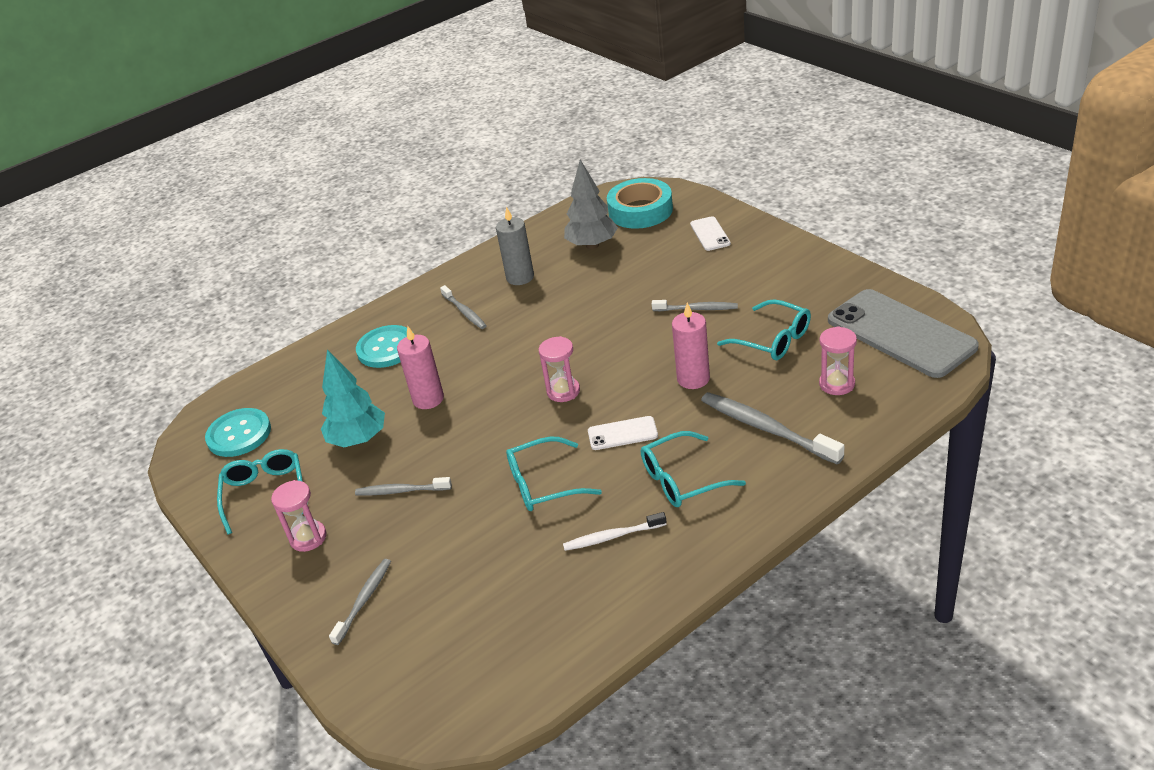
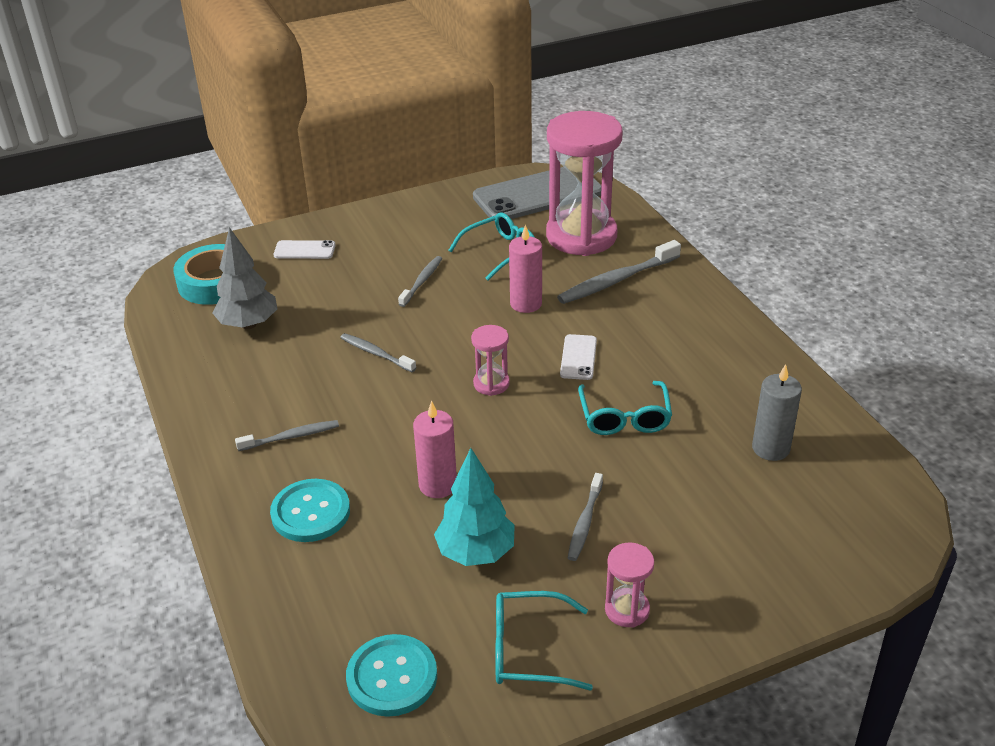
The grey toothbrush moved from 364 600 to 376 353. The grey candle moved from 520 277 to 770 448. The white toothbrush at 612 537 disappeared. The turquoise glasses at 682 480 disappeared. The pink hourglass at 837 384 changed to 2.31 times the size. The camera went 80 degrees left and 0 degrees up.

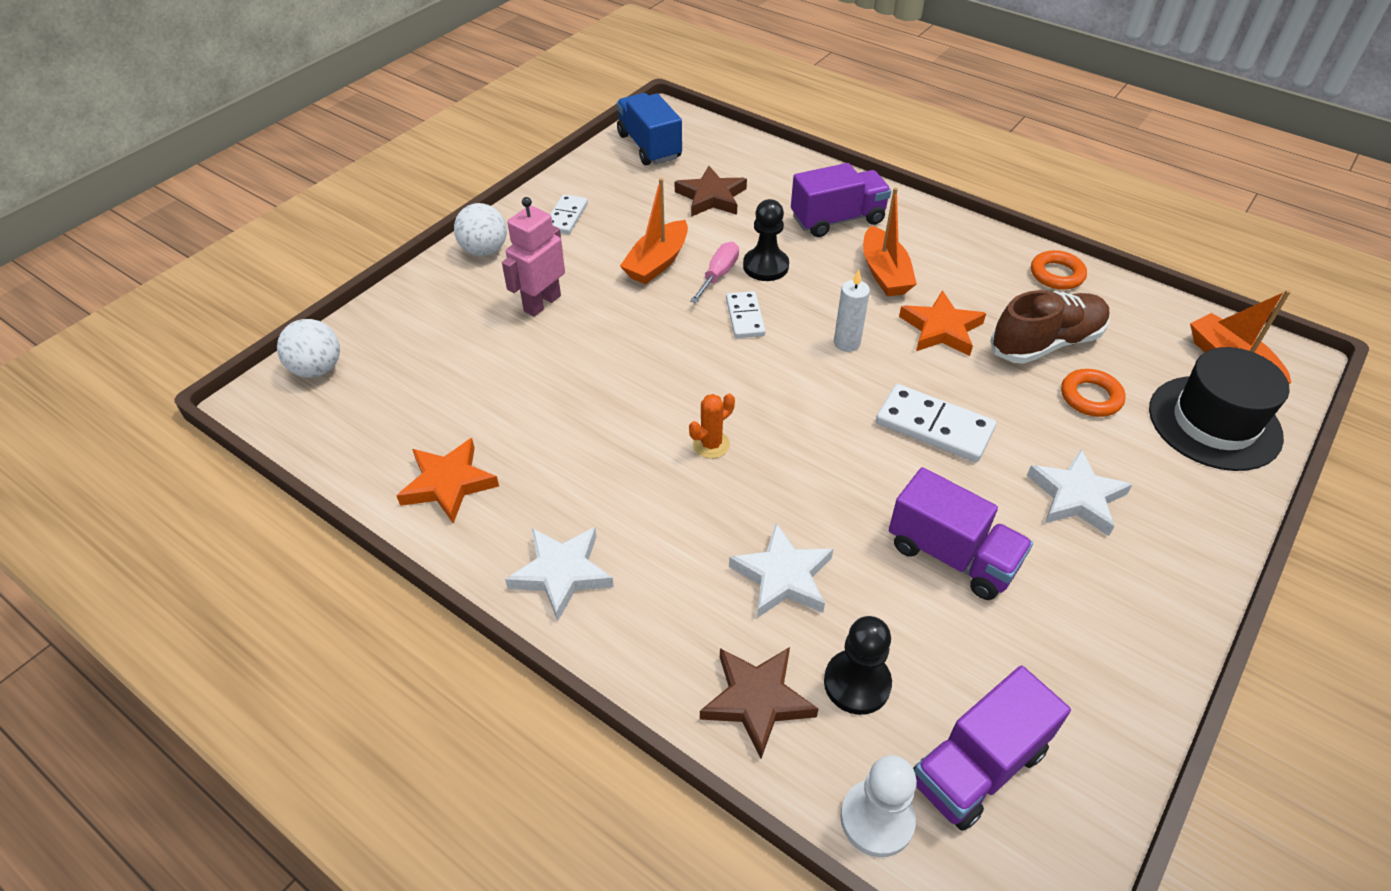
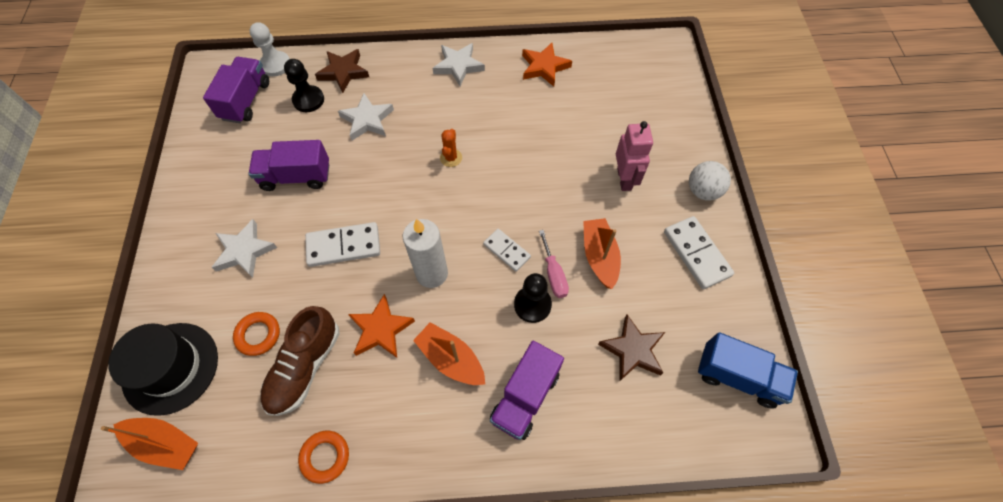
The white ball at 317 369 disappeared. The white domino at 566 217 changed to 1.57 times the size. The white candle at 846 343 changed to 1.63 times the size. The camera went 140 degrees right and 15 degrees up.

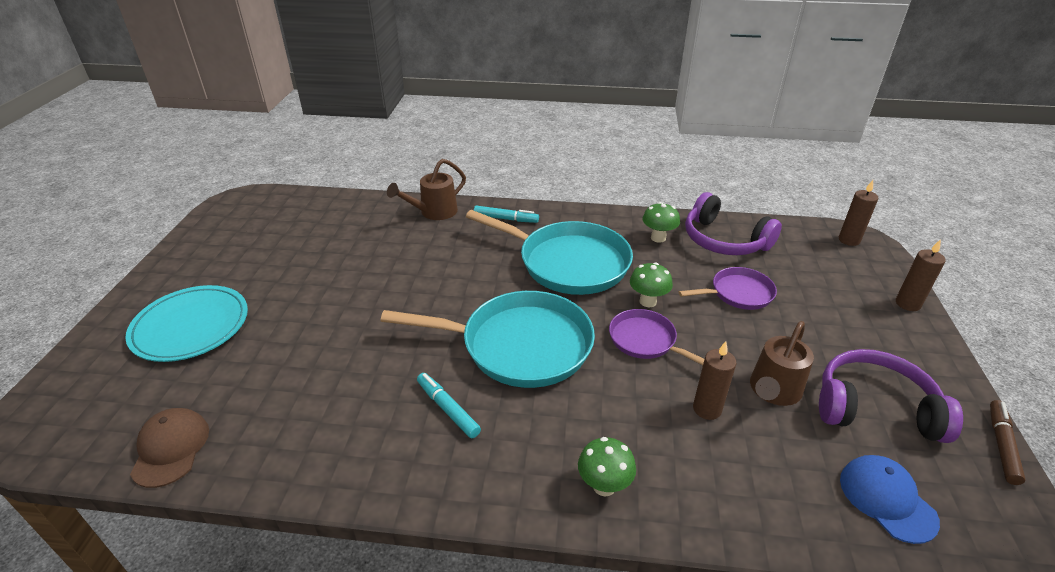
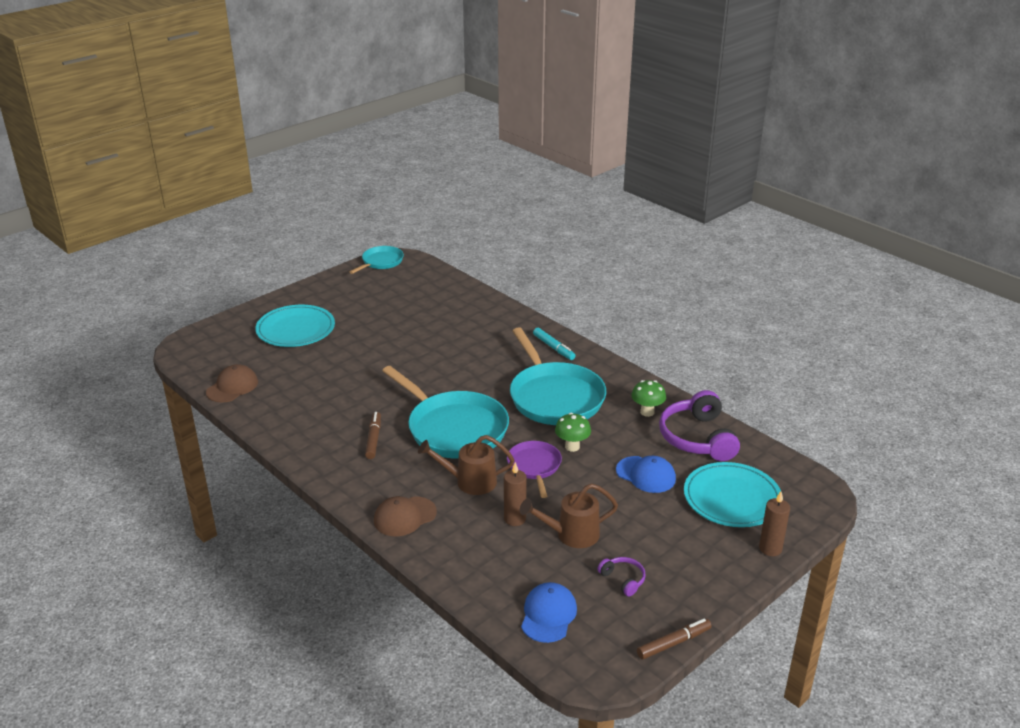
The brown watering can moved from 433 212 to 469 482. The turquoise marker at 448 409 became the brown marker at 374 439. The green mushroom at 604 486 was replaced by the brown cap at 405 516. The purple pan at 738 293 was replaced by the blue cap at 646 475. The purple headphones at 875 408 changed to 0.46 times the size. The brown candle at 849 240 disappeared. The turquoise pan at 381 262 appeared. The turquoise plate at 732 498 appeared. The camera went 40 degrees right and 5 degrees down.

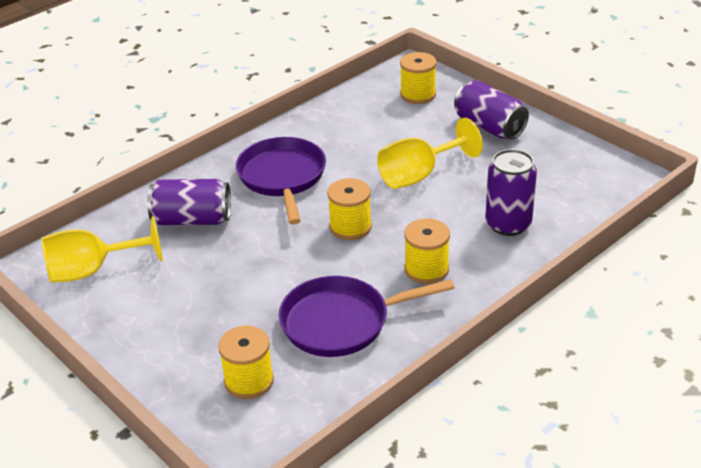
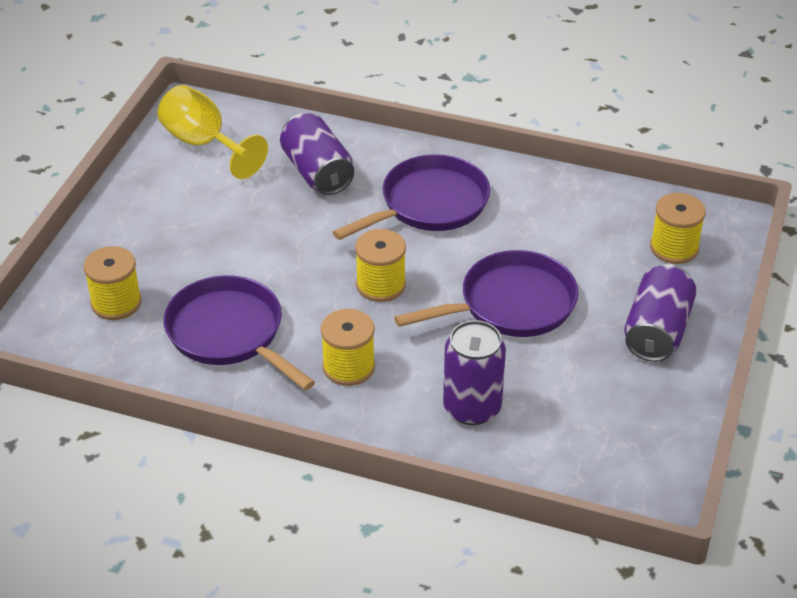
The yellow goblet at 418 175 was replaced by the purple pan at 511 304. The camera went 60 degrees right and 5 degrees up.

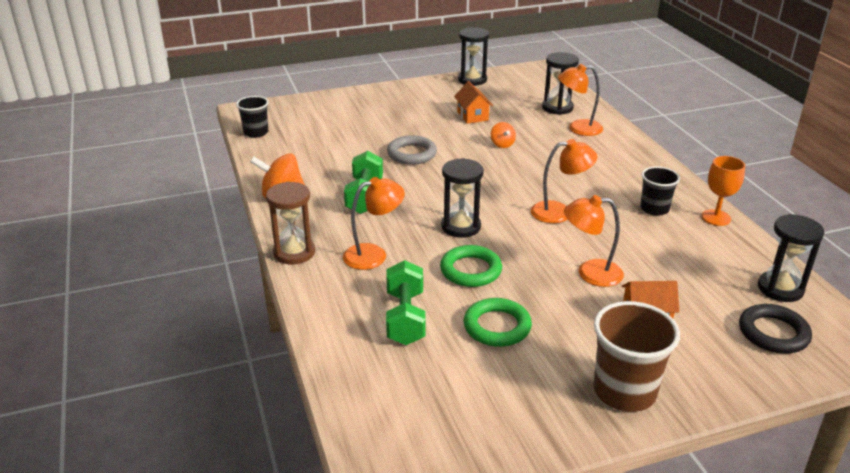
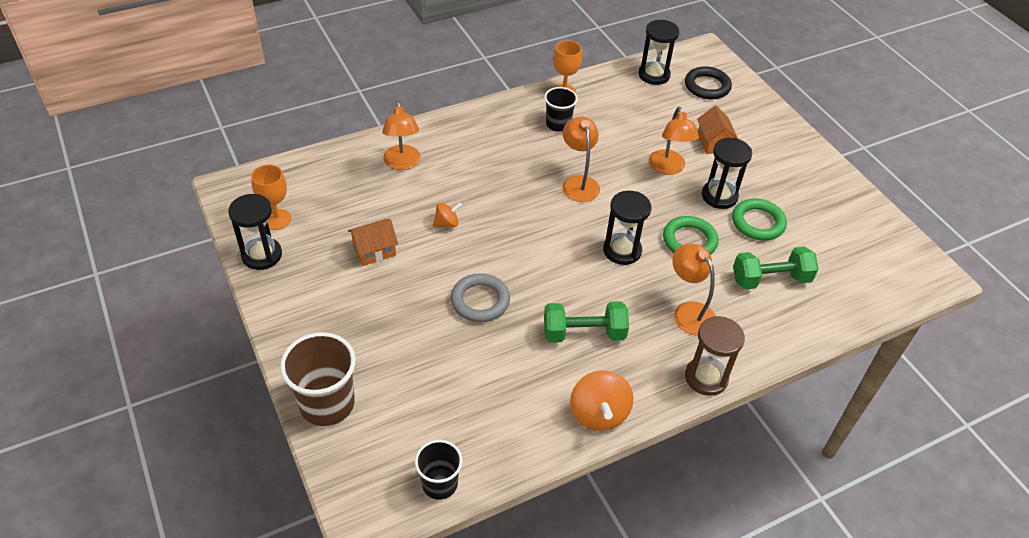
The black hourglass moved from 557 108 to 719 196. The brown cup moved from 624 391 to 327 404. The orange goblet at 277 219 appeared. The camera went 100 degrees left and 15 degrees up.

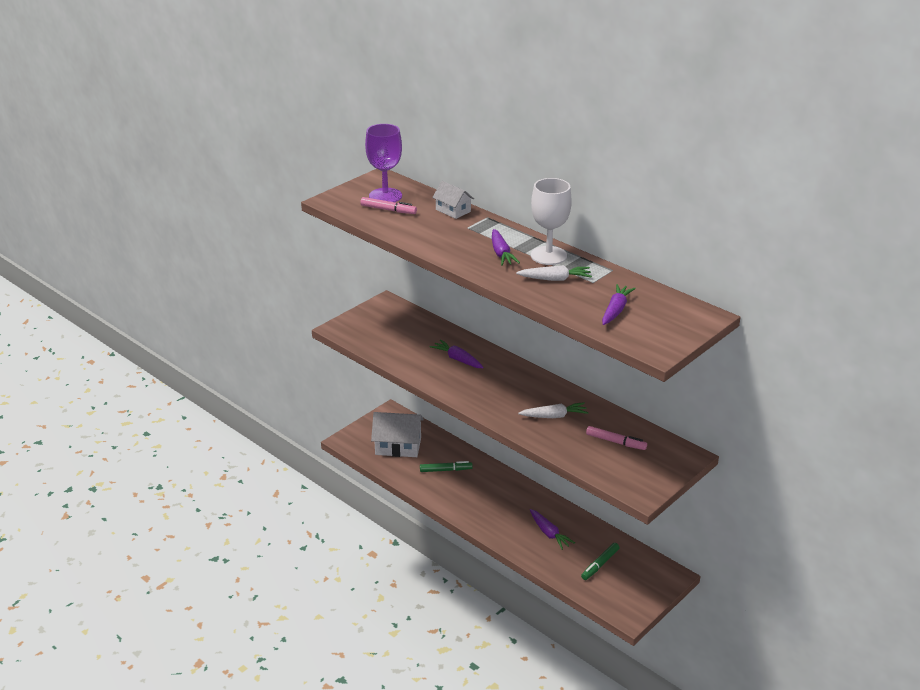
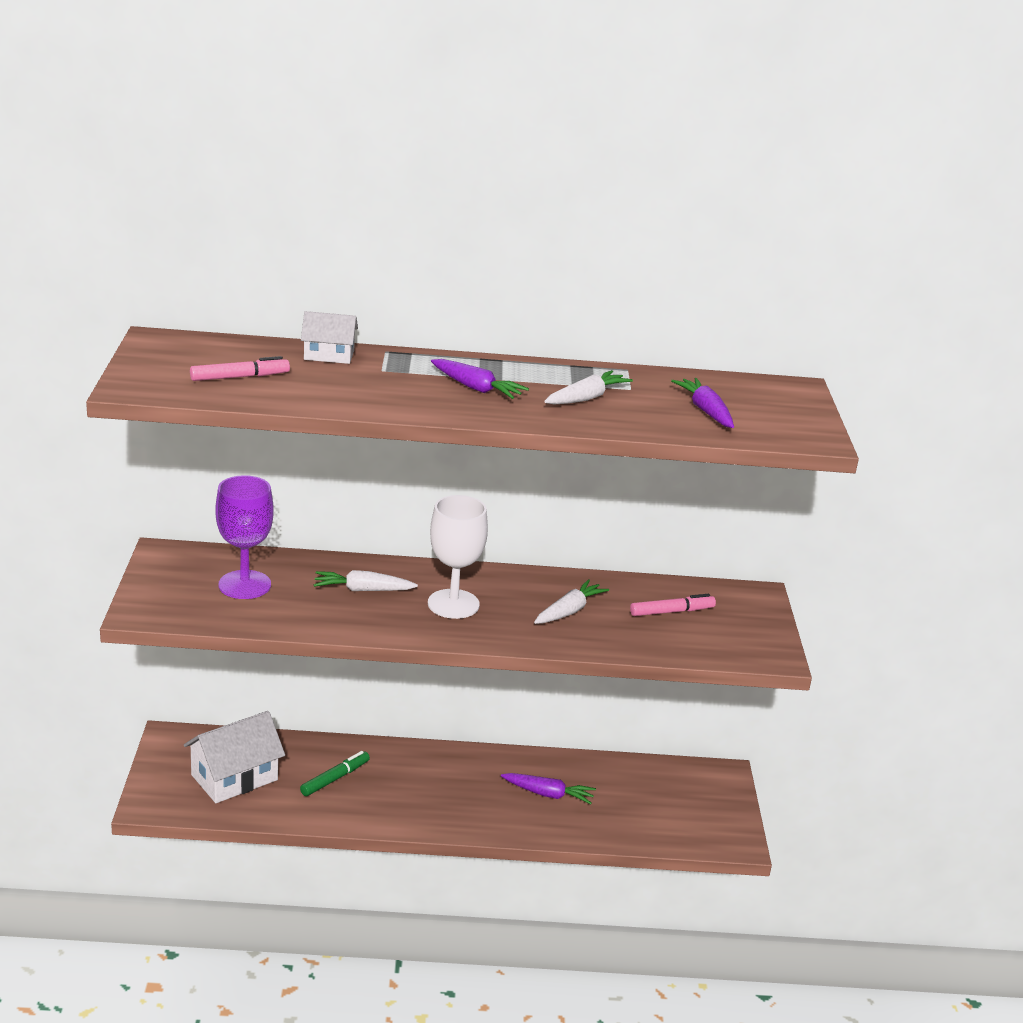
The purple goblet moved from 385 196 to 244 585. The purple carrot at 457 359 became the white carrot at 363 590. The white goblet moved from 548 255 to 453 604. The green marker at 600 564 disappeared. The camera went 45 degrees left and 5 degrees down.

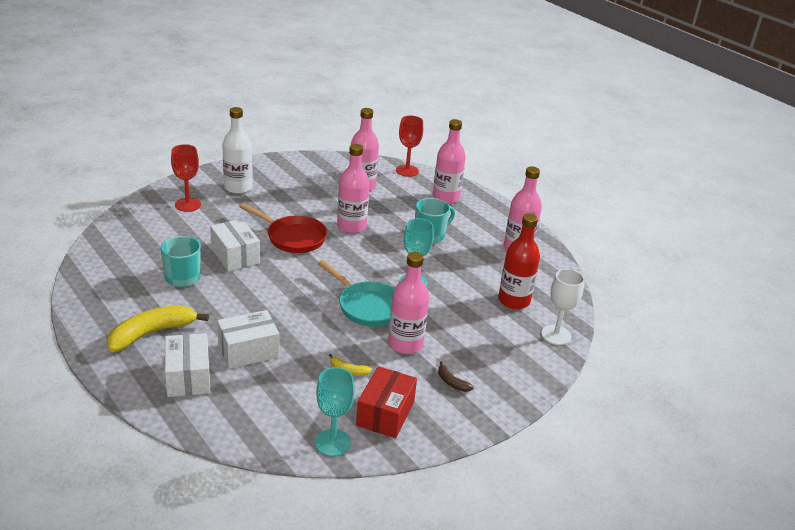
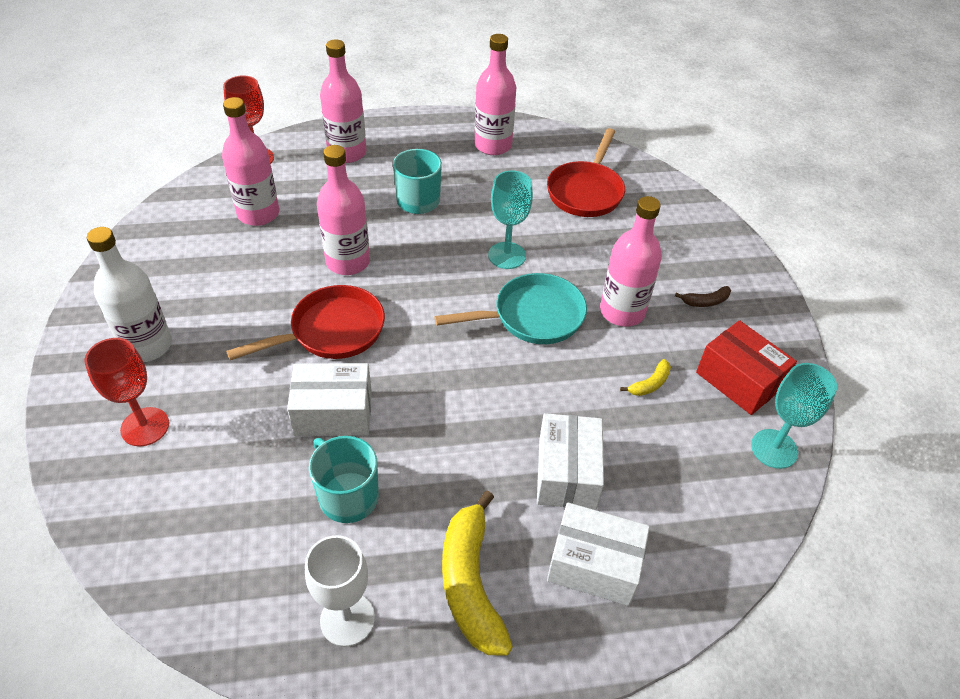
The red bottle at 514 300 was replaced by the red pan at 586 191. The white goblet moved from 556 335 to 347 619. The camera went 60 degrees left and 15 degrees up.

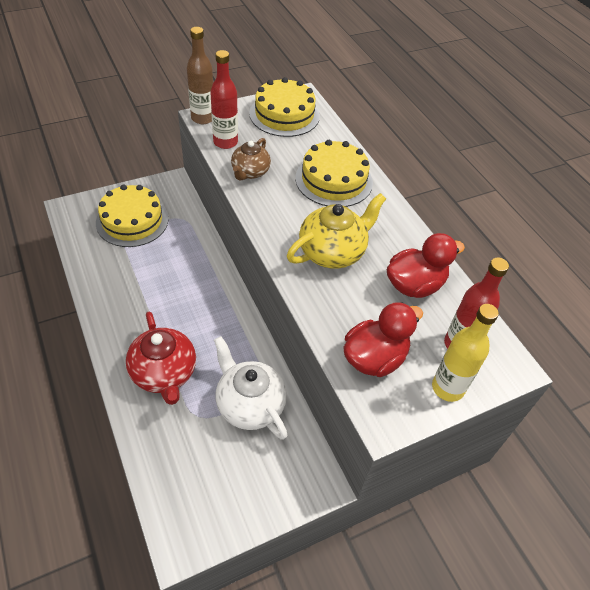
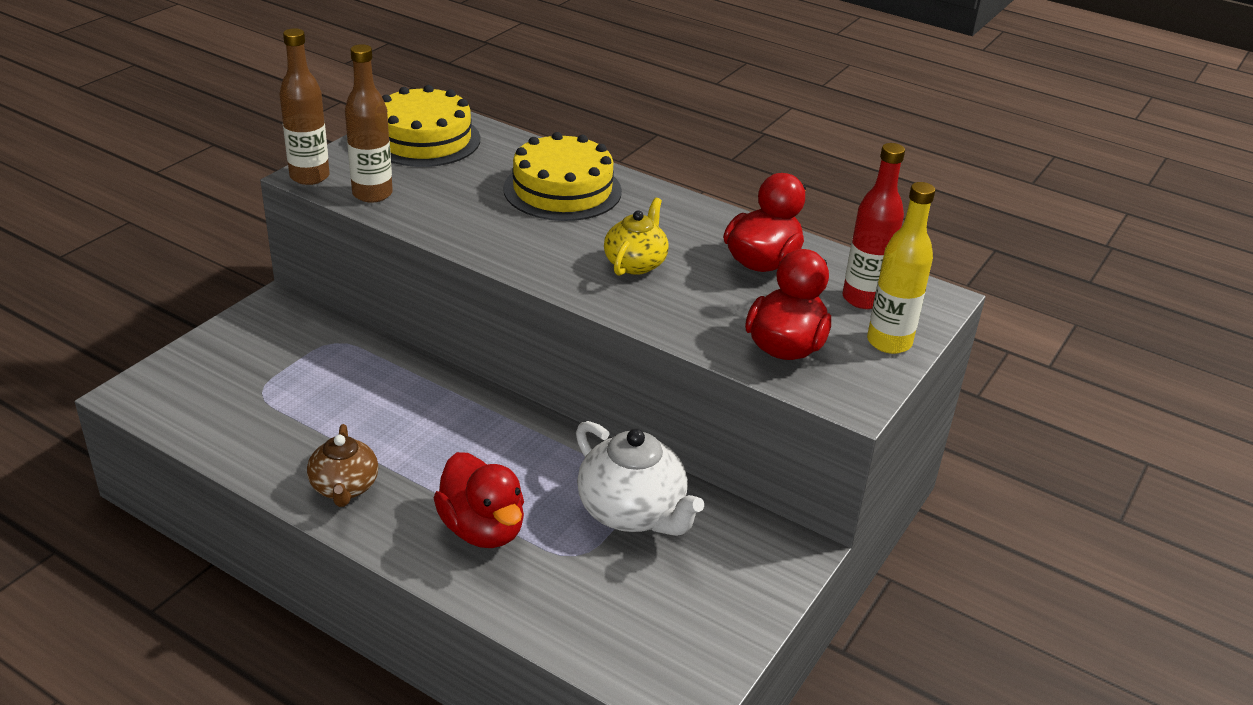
The yellow cake at 132 221 disappeared. The red teapot at 164 373 was replaced by the red duck at 482 529. The red bottle at 225 142 became the brown bottle at 372 194. The white teapot at 249 404 turned 150 degrees counterclockwise. The brown teapot moved from 250 172 to 344 487. The yellow teapot at 332 252 changed to 0.64 times the size. The camera went 30 degrees left and 15 degrees down.

